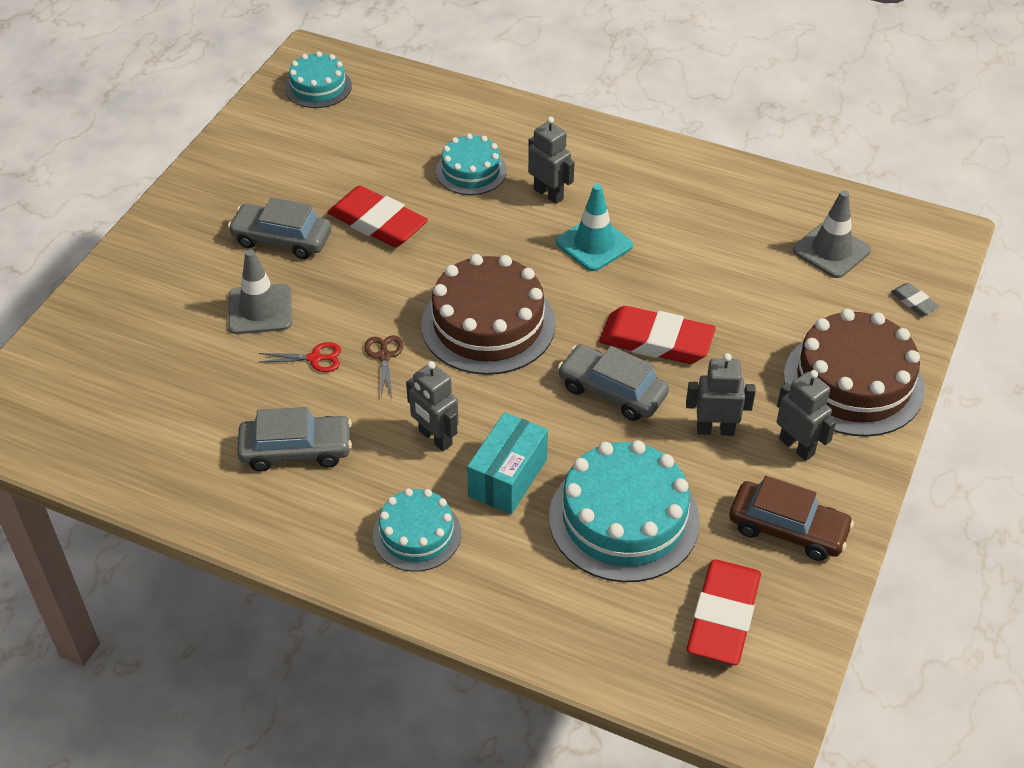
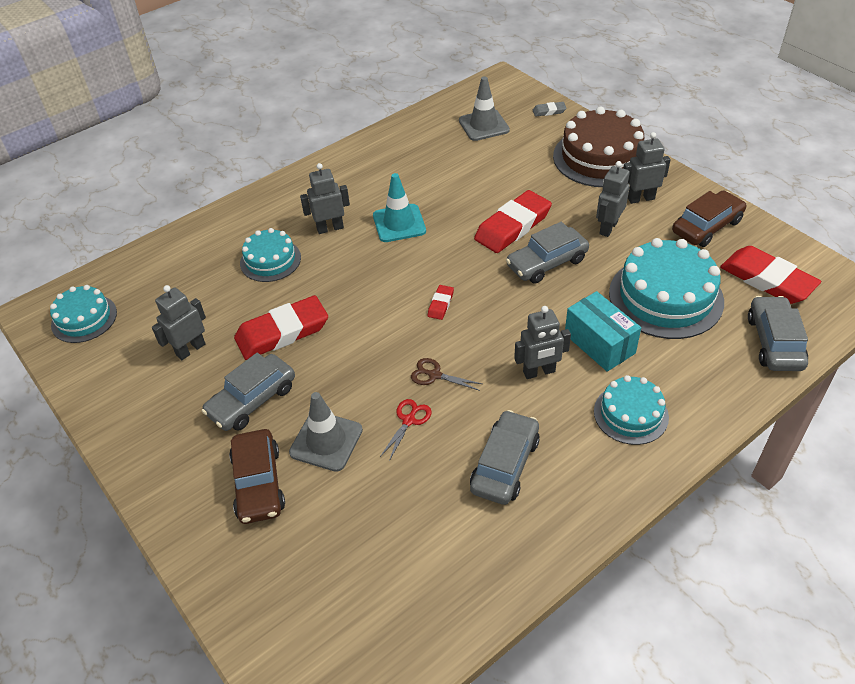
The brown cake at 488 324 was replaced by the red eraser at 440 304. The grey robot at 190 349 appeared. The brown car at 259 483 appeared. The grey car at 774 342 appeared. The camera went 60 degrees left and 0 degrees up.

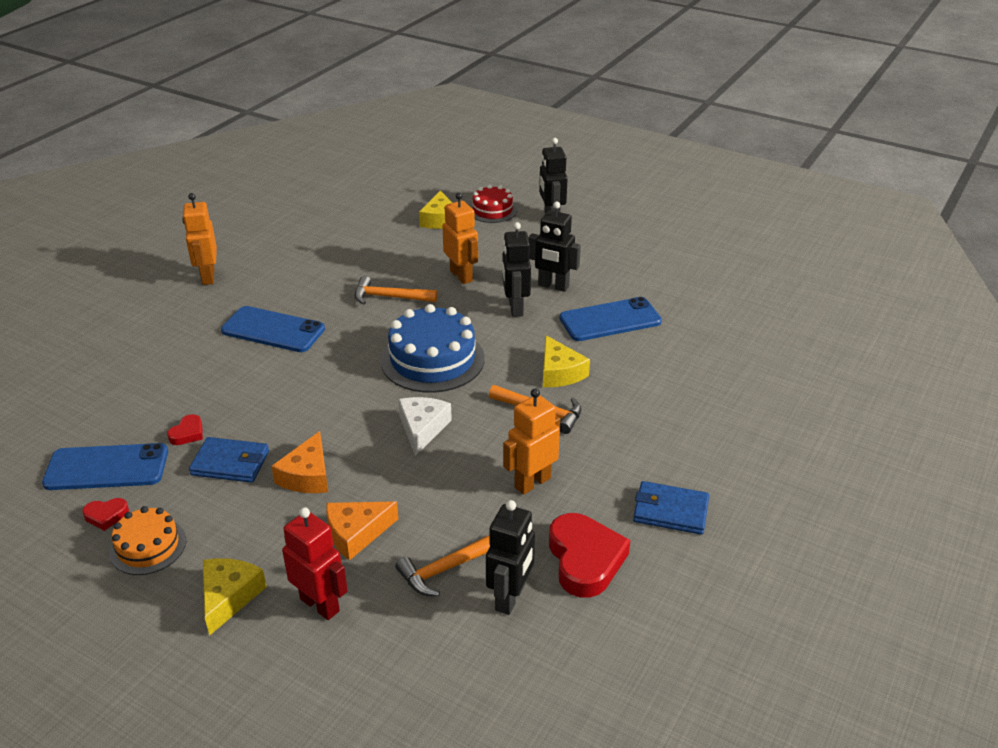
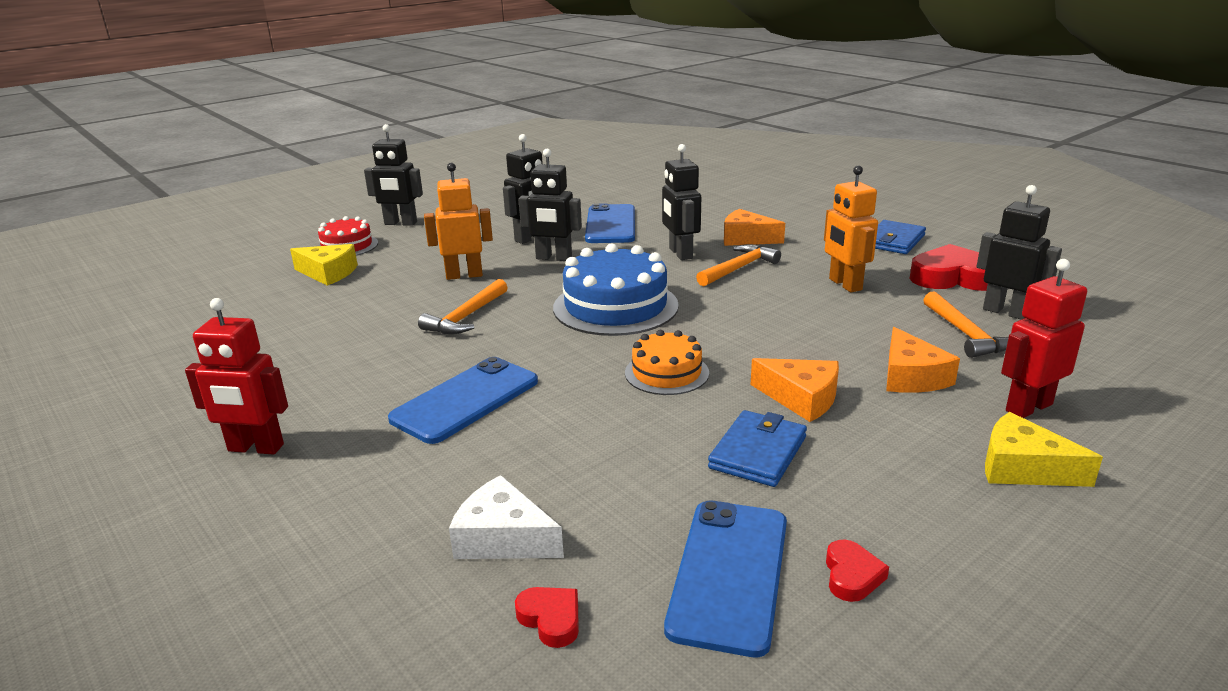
The orange cake moved from 148 546 to 666 373. The red heart moved from 187 433 to 551 619. The orange robot at 207 277 became the red robot at 255 448. The white cheese moved from 422 428 to 503 538. The yellow cheese at 559 372 was replaced by the black robot at 680 253. The orange cheese at 746 238 appeared. The camera went 70 degrees left and 10 degrees down.

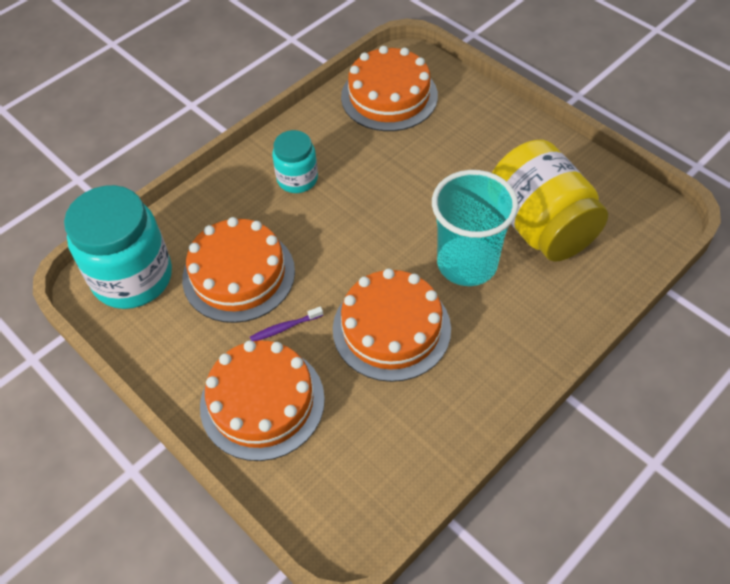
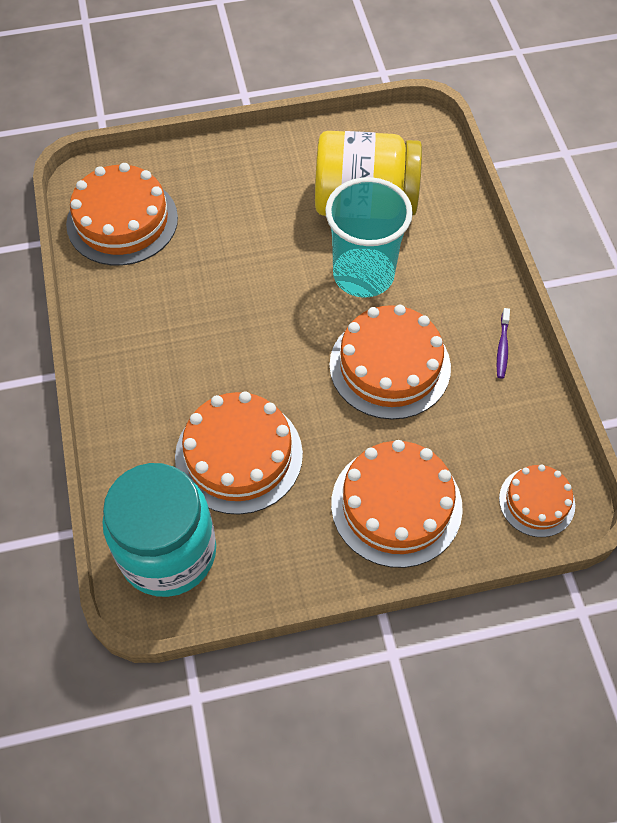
The purple toothbrush moved from 285 328 to 502 347. The turquoise jar at 297 179 disappeared. The orange cake at 536 501 appeared. The camera went 60 degrees left and 5 degrees up.

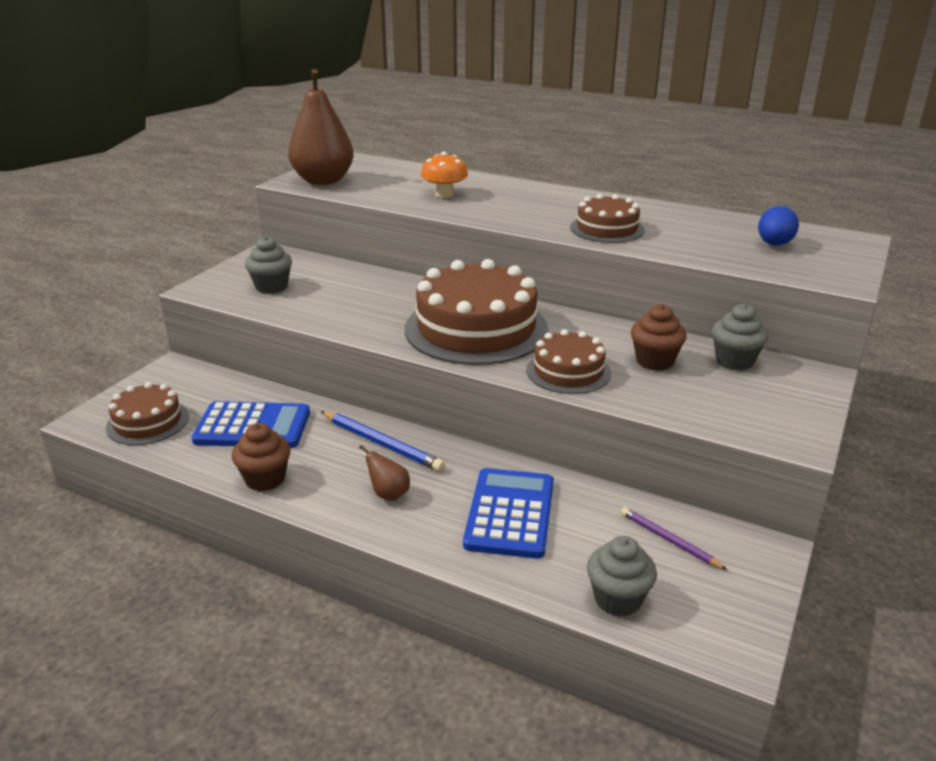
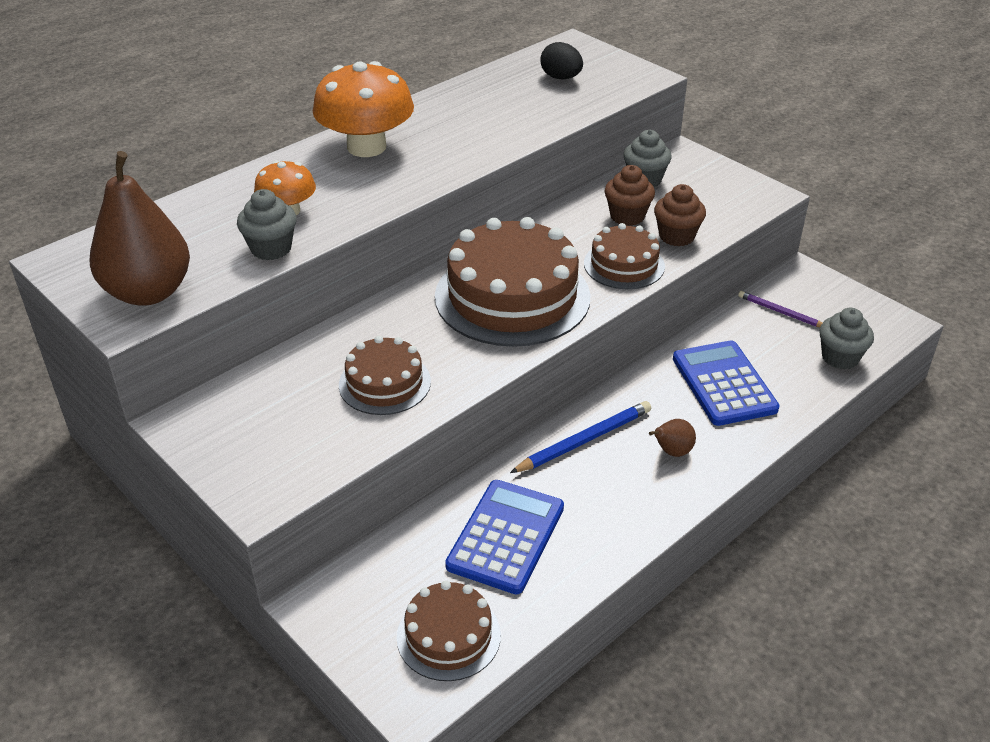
The brown cupcake moved from 265 479 to 676 236. The grey cupcake moved from 271 287 to 271 248. The blue calculator at 510 513 turned 45 degrees clockwise. The brown cake moved from 607 229 to 384 383. The purple pencil at 669 540 turned 60 degrees clockwise. The blue egg at 774 244 became the black egg at 561 78. The orange mushroom at 366 147 appeared. The camera went 70 degrees left and 10 degrees up.

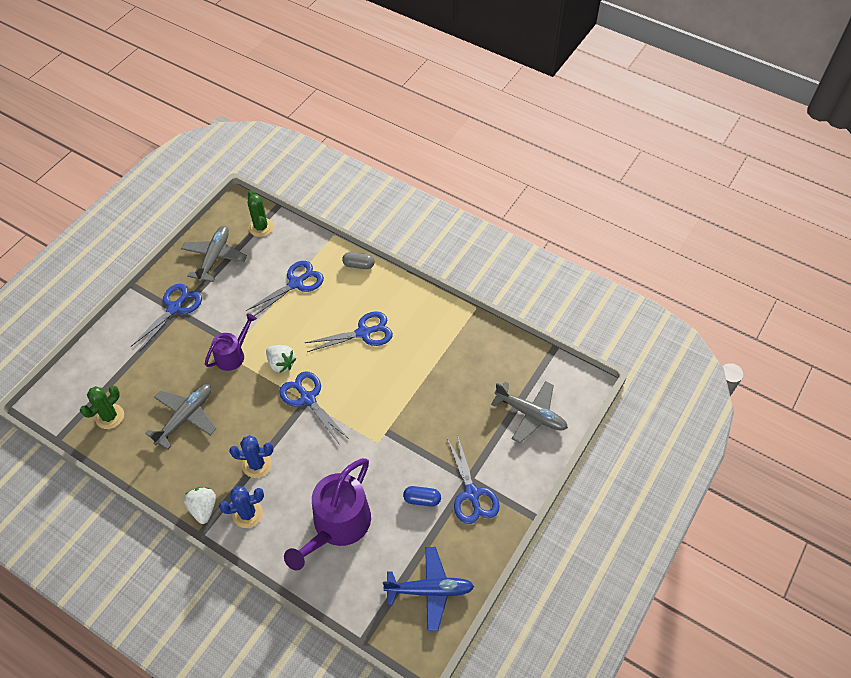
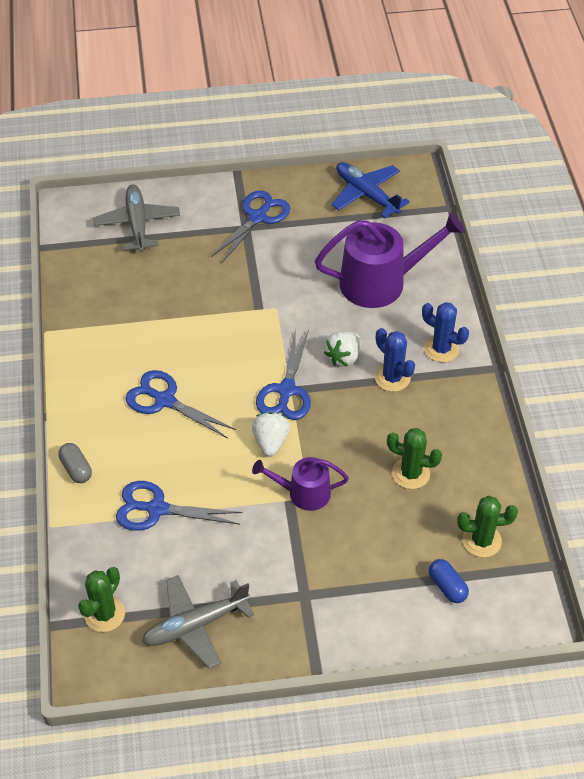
The blue scissors at 175 308 disappeared. The grey plane at 185 417 was replaced by the green cactus at 411 473. The white strawberry moved from 203 508 to 343 357. The blue capsule moved from 422 499 to 447 586. The camera went 130 degrees left and 5 degrees down.

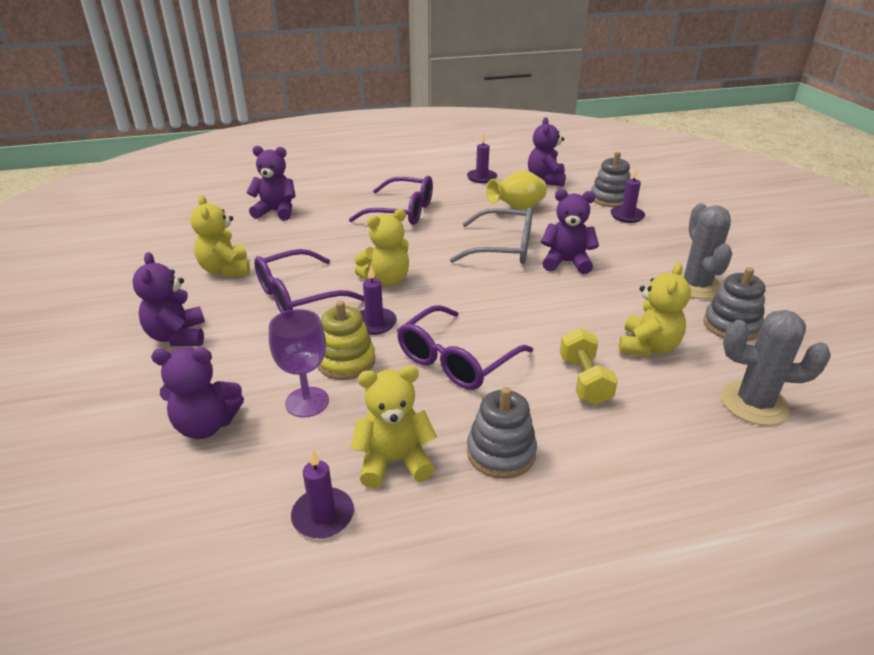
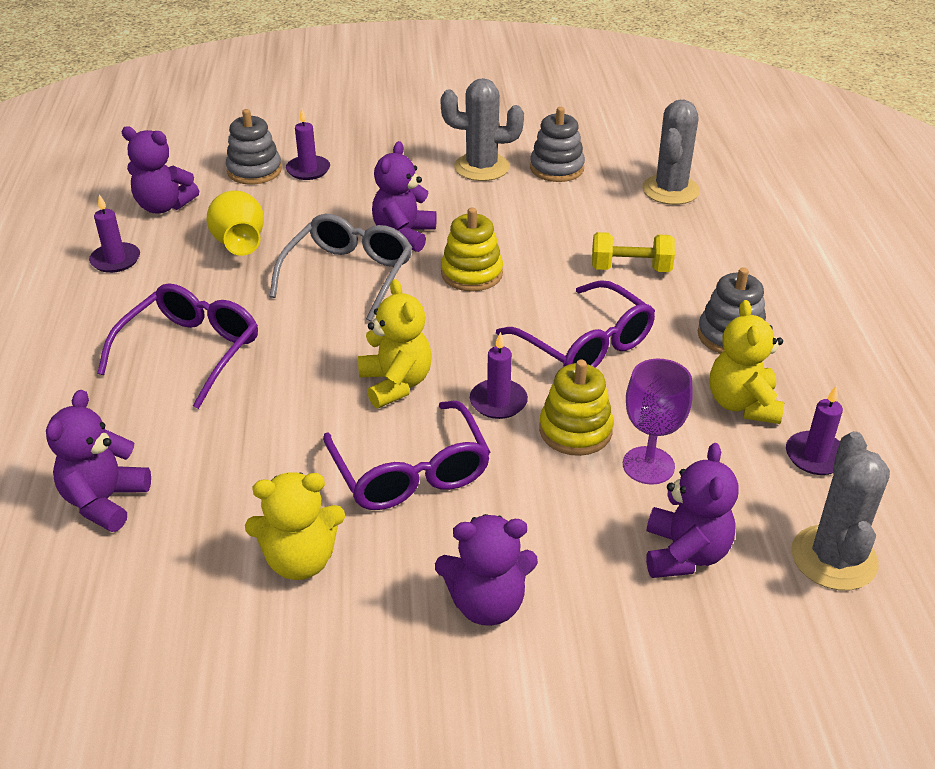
The yellow teddy bear at 648 347 disappeared. The yellow stacking toy at 471 274 appeared. The grey cactus at 833 558 appeared. The camera went 80 degrees left and 5 degrees up.

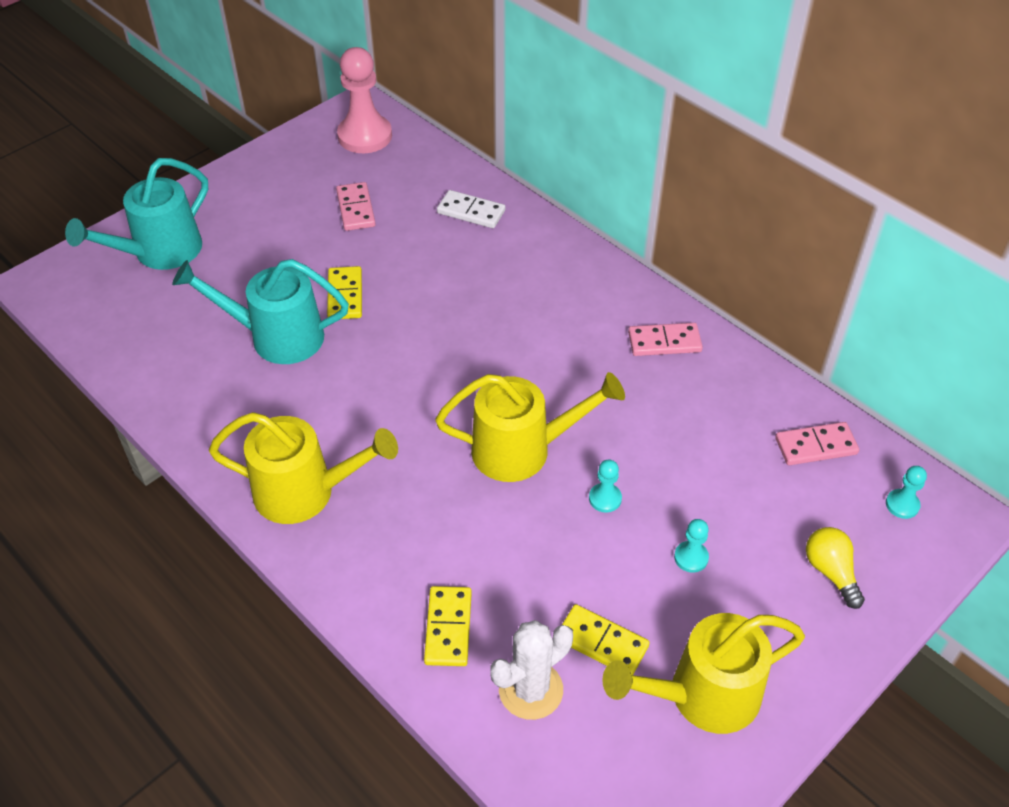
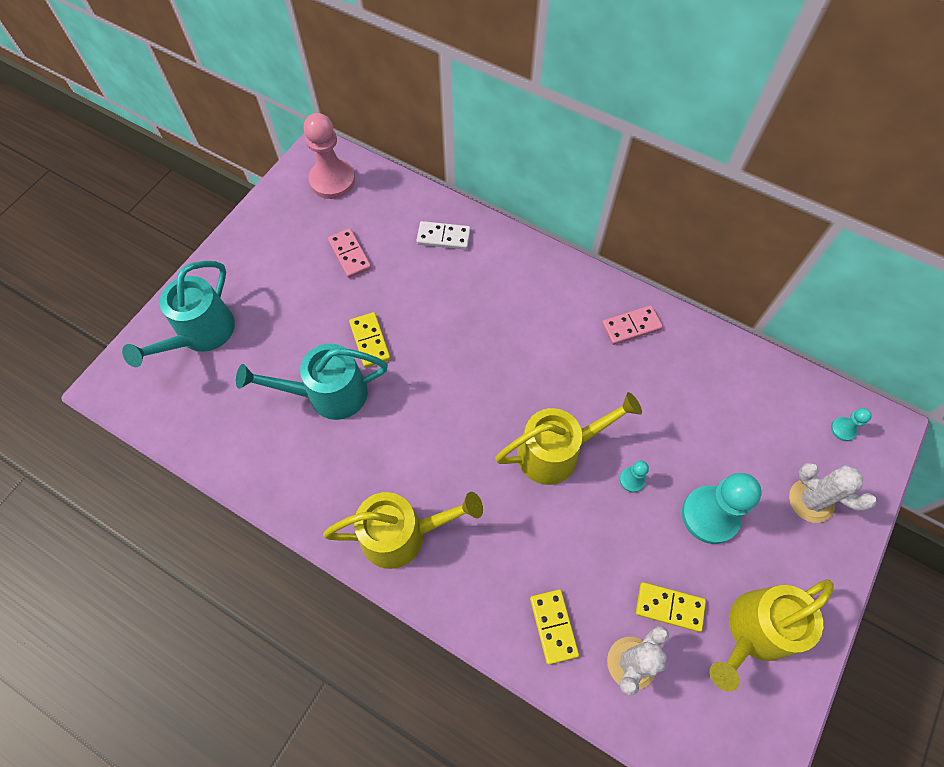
The turquoise pawn at 691 557 changed to 2.19 times the size. The pink domino at 816 446 disappeared. The yellow light bulb at 831 572 was replaced by the white cactus at 811 500. The camera went 15 degrees left and 15 degrees up.

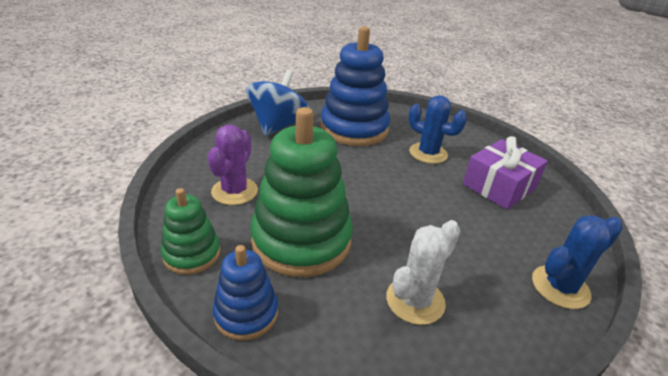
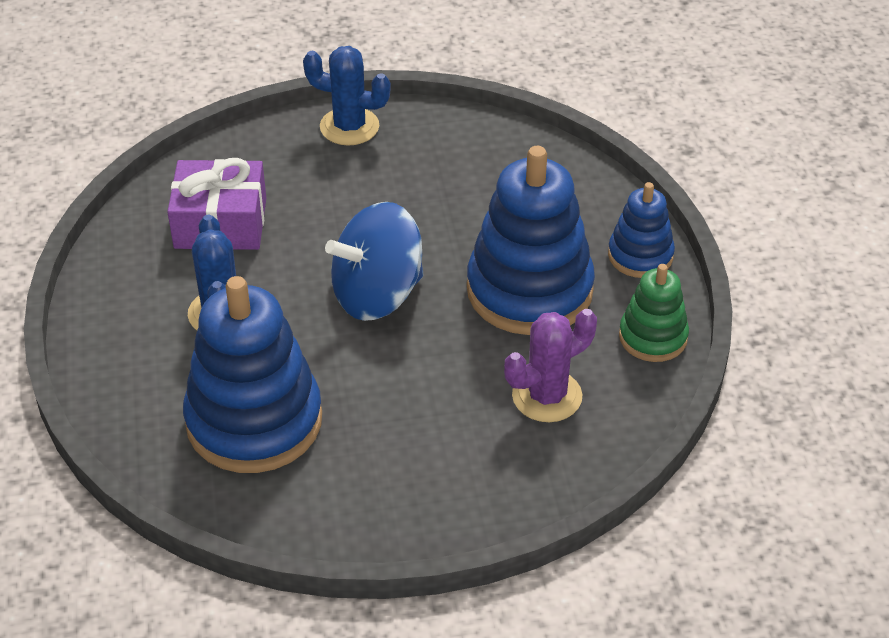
The blue spinning top moved from 278 126 to 377 294. The green stacking toy at 301 240 became the blue stacking toy at 529 290. The white cactus at 415 300 disappeared. The camera went 135 degrees left and 10 degrees up.

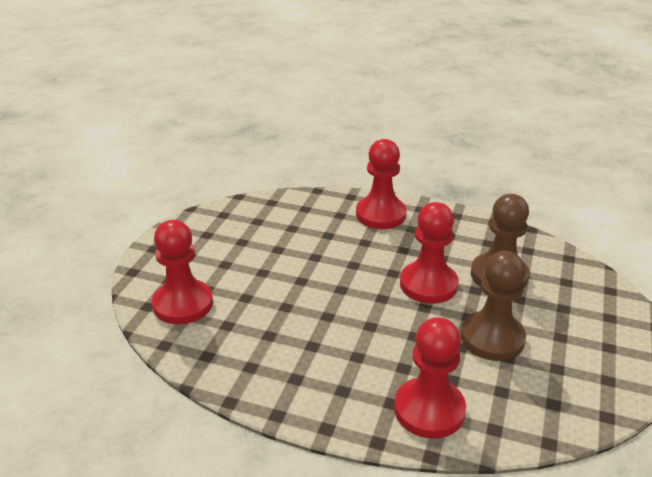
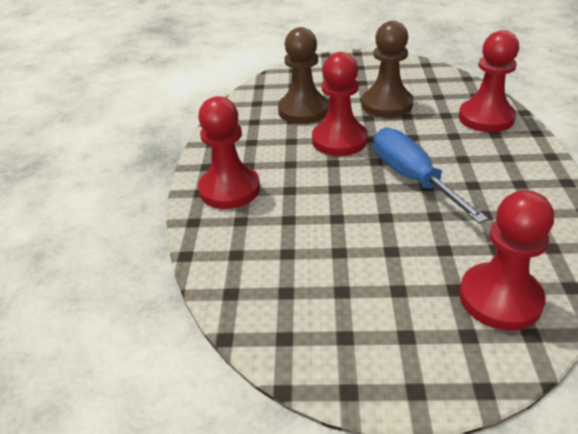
The blue screwdriver at 412 178 appeared. The camera went 105 degrees left and 5 degrees up.

